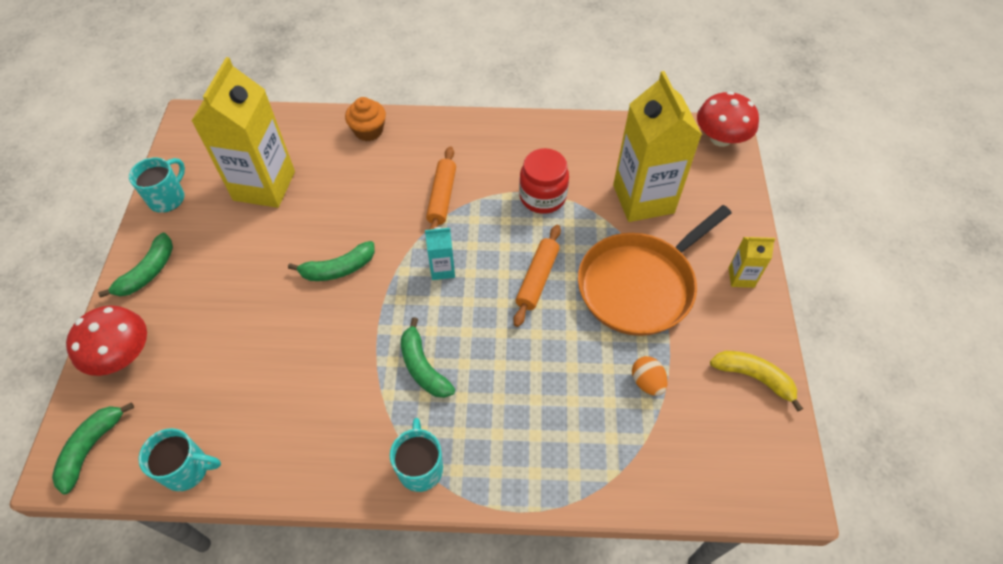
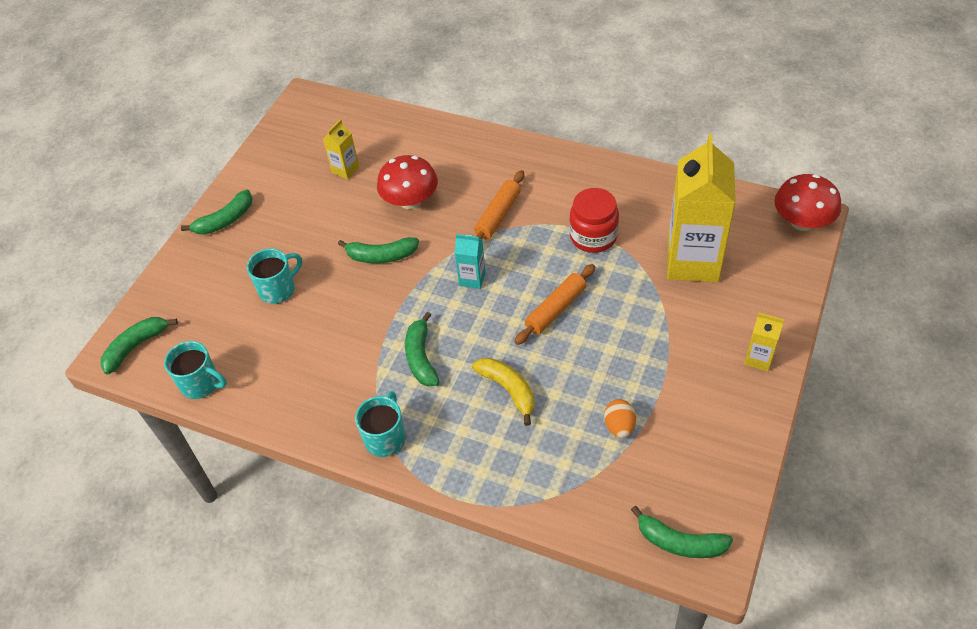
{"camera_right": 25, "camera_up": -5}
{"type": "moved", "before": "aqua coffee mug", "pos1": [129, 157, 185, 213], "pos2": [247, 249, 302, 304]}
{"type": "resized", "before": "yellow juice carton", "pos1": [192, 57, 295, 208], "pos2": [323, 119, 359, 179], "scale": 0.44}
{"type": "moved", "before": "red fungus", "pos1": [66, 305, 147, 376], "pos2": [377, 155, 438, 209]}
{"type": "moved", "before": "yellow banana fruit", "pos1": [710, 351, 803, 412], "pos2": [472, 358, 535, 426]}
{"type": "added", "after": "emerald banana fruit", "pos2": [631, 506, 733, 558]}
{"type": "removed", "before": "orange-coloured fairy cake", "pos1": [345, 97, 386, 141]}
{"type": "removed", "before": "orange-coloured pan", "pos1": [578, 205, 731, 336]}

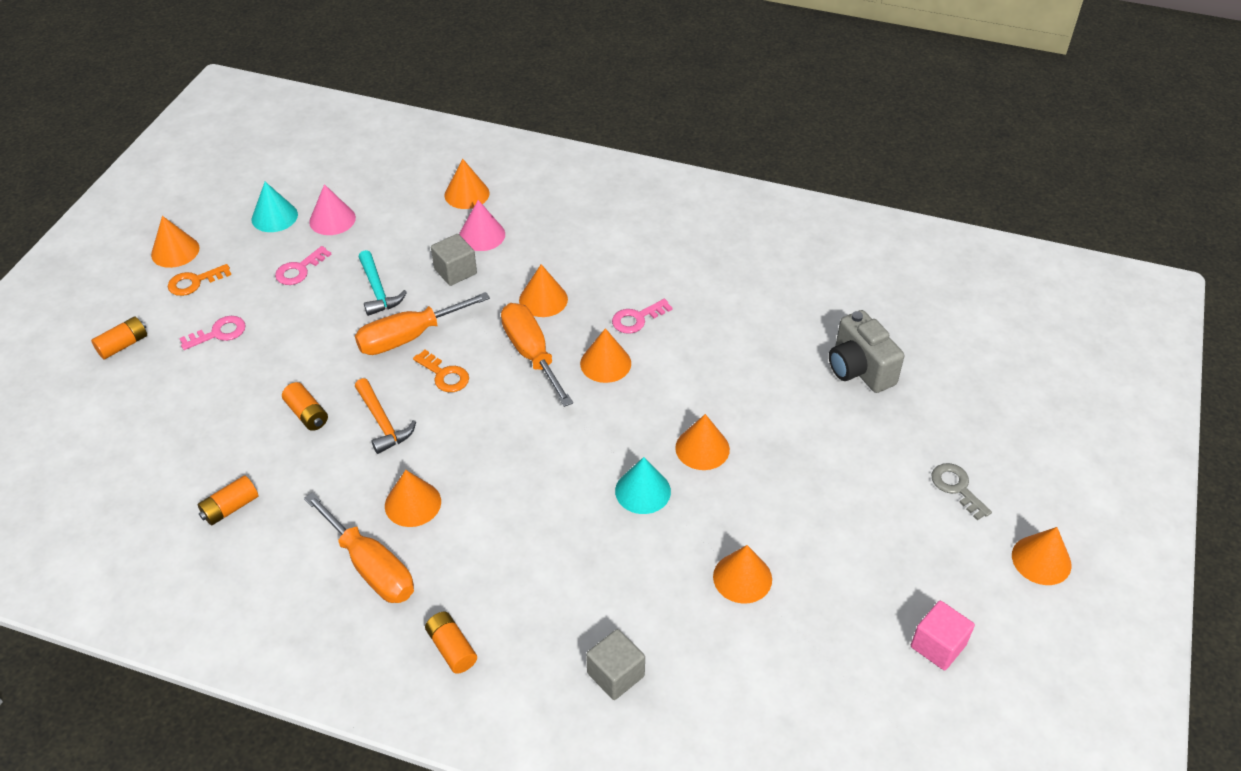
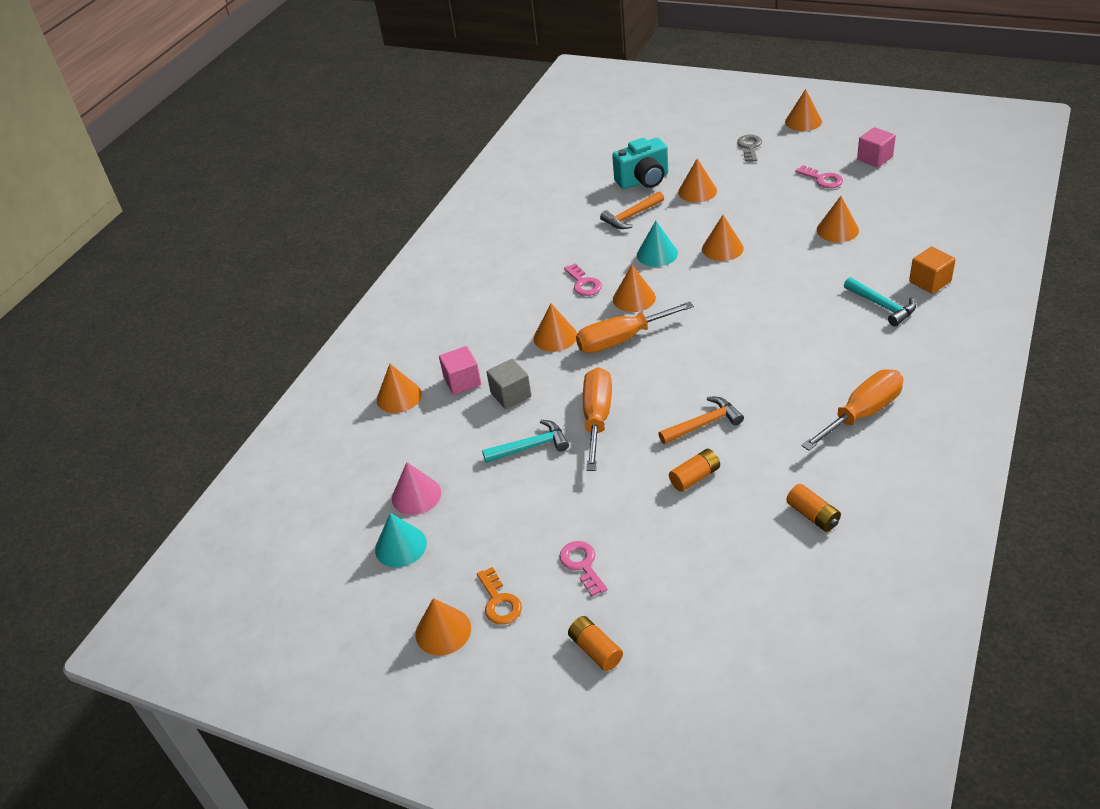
{"camera_right": -80, "camera_up": -5}
{"type": "replaced", "before": "pink cone shape", "after": "pink block", "pos1": [459, 200, 505, 251], "pos2": [439, 346, 481, 395]}
{"type": "turned", "before": "orange-coloured screwdriver", "pos1": [355, 292, 490, 355], "pos2": [583, 367, 612, 471], "turn": -150}
{"type": "added", "after": "orange-coloured hammer", "pos2": [600, 191, 664, 229]}
{"type": "recoloured", "before": "grey photo camera", "after": "aqua photo camera", "pos1": [829, 310, 904, 393], "pos2": [612, 138, 668, 189]}
{"type": "moved", "before": "aqua cone shape", "pos1": [615, 457, 671, 514], "pos2": [637, 221, 678, 267]}
{"type": "moved", "before": "orange-coloured cone shape", "pos1": [385, 470, 441, 527], "pos2": [678, 158, 717, 203]}
{"type": "turned", "before": "grey key", "pos1": [931, 463, 992, 521], "pos2": [737, 135, 762, 162], "turn": 120}
{"type": "moved", "before": "pink key", "pos1": [275, 246, 331, 285], "pos2": [795, 165, 843, 188]}
{"type": "added", "after": "aqua hammer", "pos2": [844, 277, 916, 326]}
{"type": "recoloured", "before": "grey block", "after": "orange-coloured block", "pos1": [586, 629, 645, 700], "pos2": [909, 247, 956, 294]}
{"type": "removed", "before": "orange-coloured key", "pos1": [413, 350, 469, 392]}
{"type": "removed", "before": "orange-coloured AA battery", "pos1": [425, 612, 477, 674]}

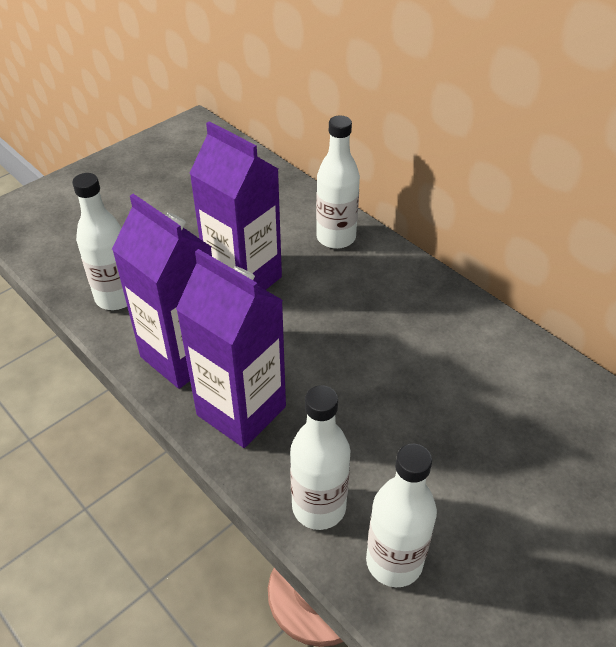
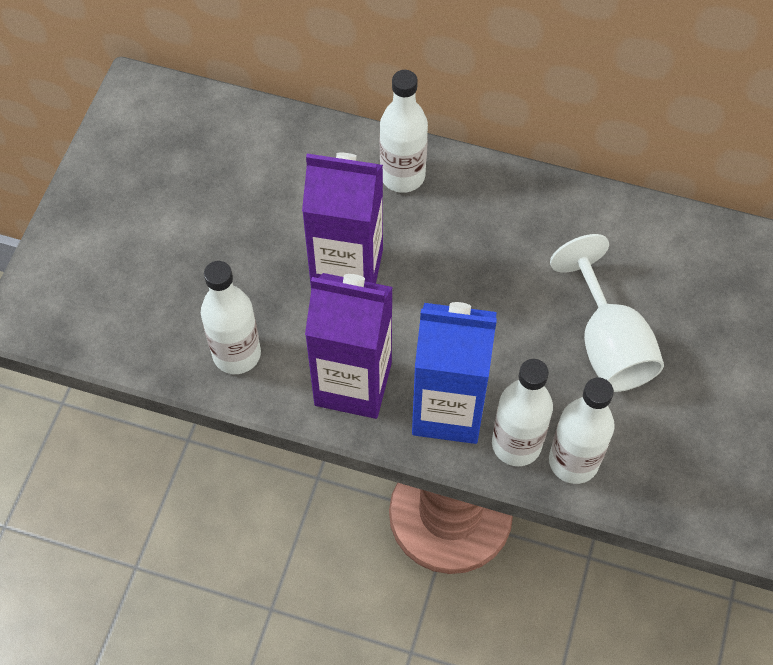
{"camera_right": -30, "camera_up": 15}
{"type": "recoloured", "before": "purple juice carton", "after": "royal blue juice carton", "pos1": [176, 249, 286, 448], "pos2": [412, 302, 497, 444]}
{"type": "moved", "before": "white drink bottle", "pos1": [366, 444, 437, 587], "pos2": [492, 359, 553, 466]}
{"type": "added", "after": "white chalice", "pos2": [550, 234, 664, 392]}

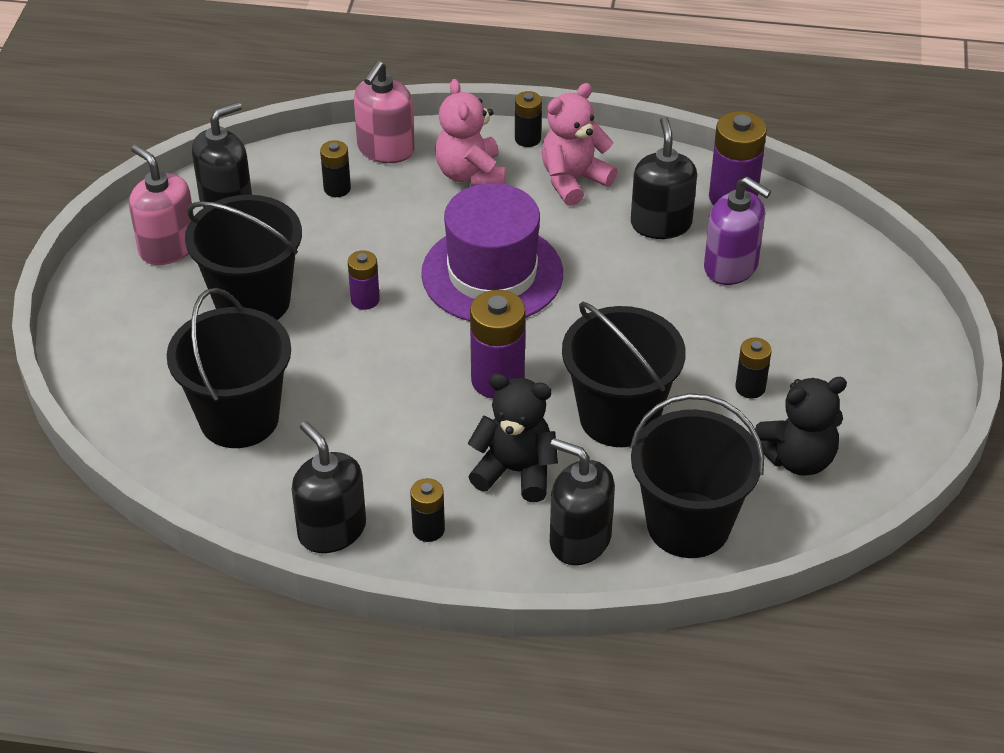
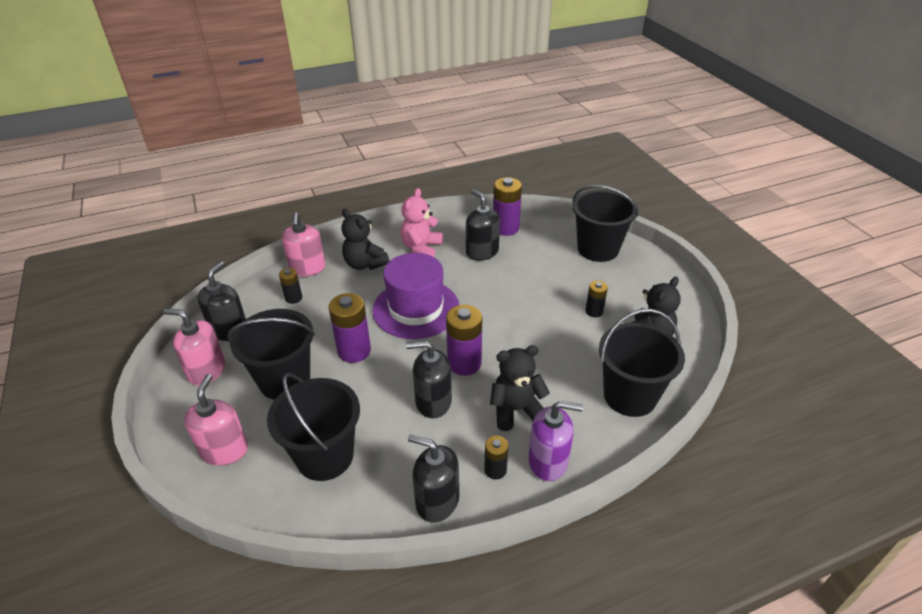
{"camera_right": -30, "camera_up": -5}
{"type": "added", "after": "pink soap dispenser", "pos2": [184, 374, 248, 466]}
{"type": "resized", "before": "purple AA battery", "pos1": [348, 250, 380, 310], "pos2": [329, 293, 371, 363], "scale": 1.77}
{"type": "recoloured", "before": "pink teddy bear", "after": "ebony teddy bear", "pos1": [435, 79, 505, 186], "pos2": [341, 209, 389, 270]}
{"type": "moved", "before": "ebony soap dispenser", "pos1": [550, 438, 615, 565], "pos2": [406, 341, 452, 418]}
{"type": "moved", "before": "purple soap dispenser", "pos1": [704, 177, 771, 285], "pos2": [528, 401, 583, 481]}
{"type": "moved", "before": "ebony sand bucket", "pos1": [562, 302, 686, 447], "pos2": [572, 185, 639, 262]}
{"type": "removed", "before": "ebony AA battery", "pos1": [515, 91, 542, 147]}

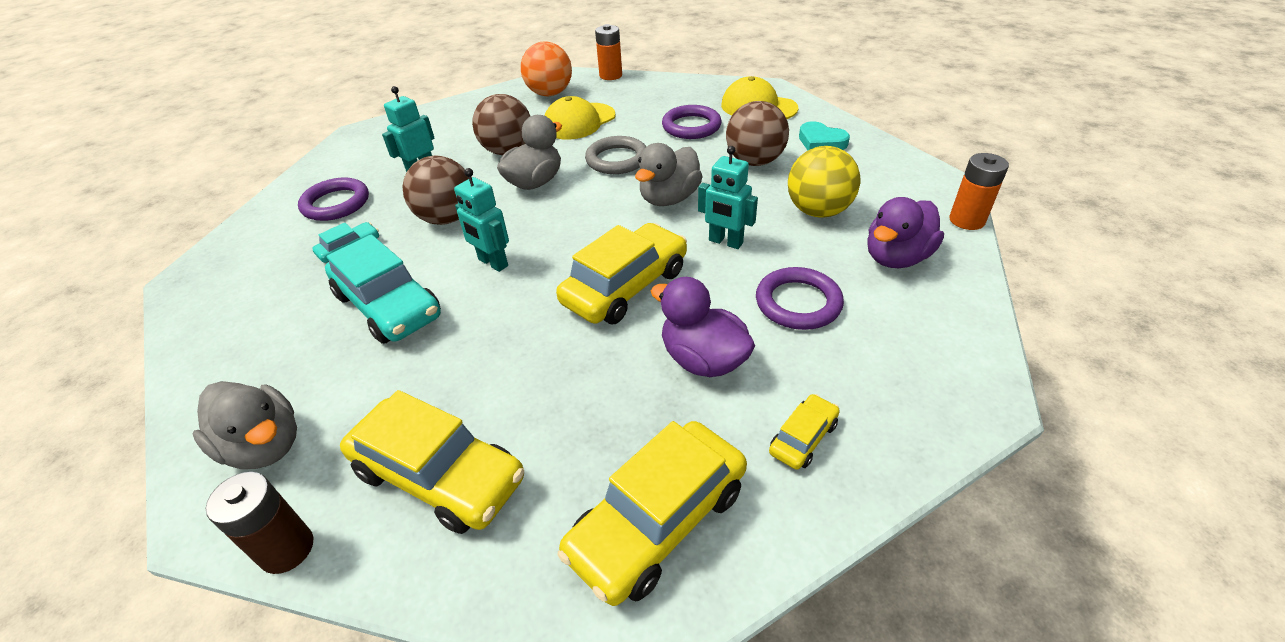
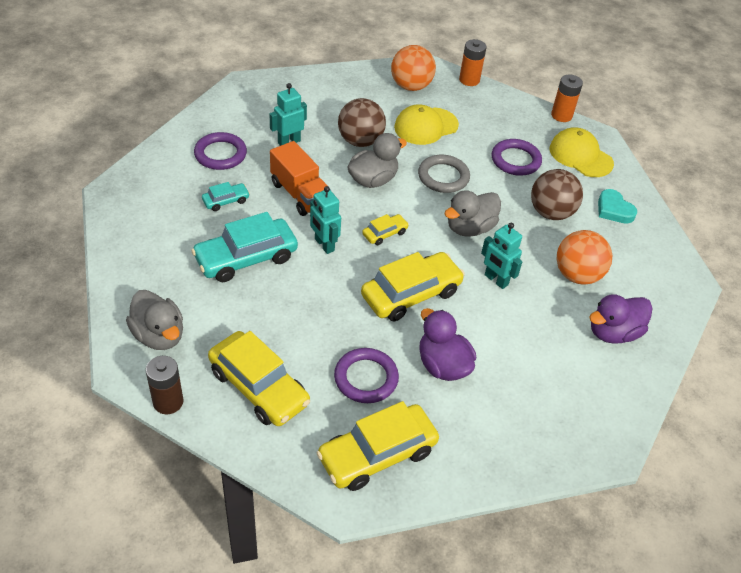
{"camera_right": 10, "camera_up": 5}
{"type": "turned", "before": "aqua toy car", "pos1": [325, 234, 441, 344], "pos2": [191, 212, 298, 282], "turn": 90}
{"type": "replaced", "before": "dark brown sphere", "after": "orange-coloured truck", "pos1": [402, 156, 469, 225], "pos2": [270, 141, 331, 216]}
{"type": "moved", "before": "purple ring", "pos1": [756, 267, 844, 330], "pos2": [334, 348, 399, 403]}
{"type": "moved", "before": "yellow toy car", "pos1": [769, 394, 840, 470], "pos2": [362, 214, 409, 245]}
{"type": "moved", "before": "orange-coloured AA battery", "pos1": [949, 153, 1009, 230], "pos2": [551, 75, 583, 122]}
{"type": "recoloured", "before": "yellow sphere", "after": "orange-coloured sphere", "pos1": [788, 146, 860, 218], "pos2": [556, 230, 612, 284]}

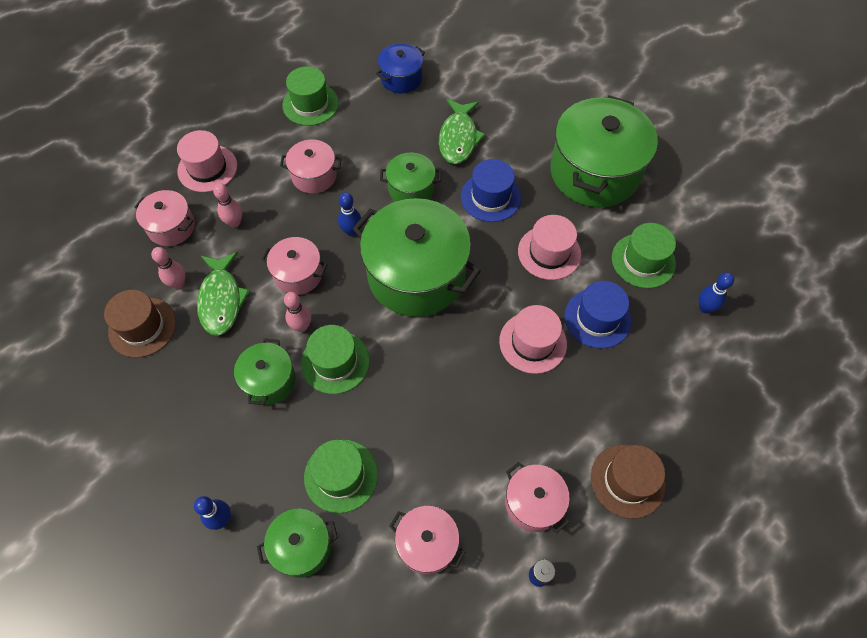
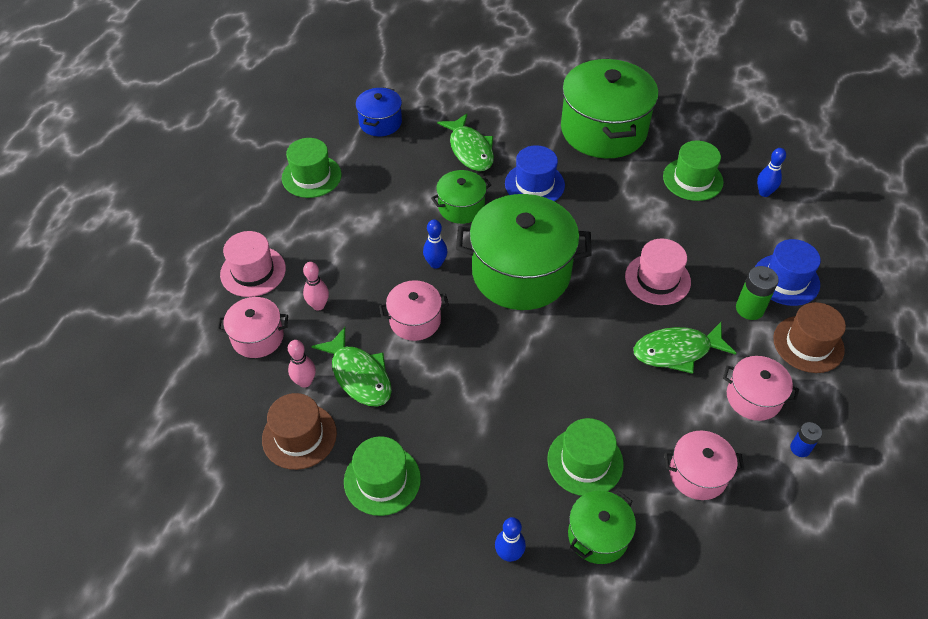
{"camera_right": -30, "camera_up": -10}
{"type": "moved", "before": "emerald hat", "pos1": [301, 325, 370, 394], "pos2": [344, 436, 421, 516]}
{"type": "added", "after": "emerald toy fish", "pos2": [633, 322, 736, 374]}
{"type": "added", "after": "emerald AA battery", "pos2": [736, 266, 779, 320]}
{"type": "moved", "before": "royal blue hat", "pos1": [564, 281, 631, 349], "pos2": [755, 239, 821, 306]}
{"type": "removed", "before": "emerald cooking pot", "pos1": [234, 338, 296, 405]}
{"type": "removed", "before": "pink cooking pot", "pos1": [280, 139, 342, 194]}
{"type": "removed", "before": "pink bowling pin", "pos1": [284, 292, 311, 332]}
{"type": "removed", "before": "pink hat", "pos1": [518, 215, 581, 280]}

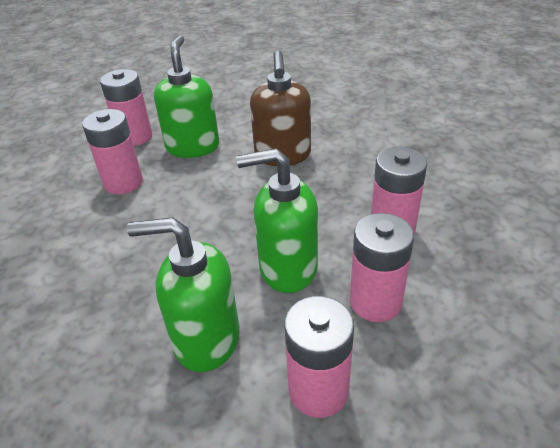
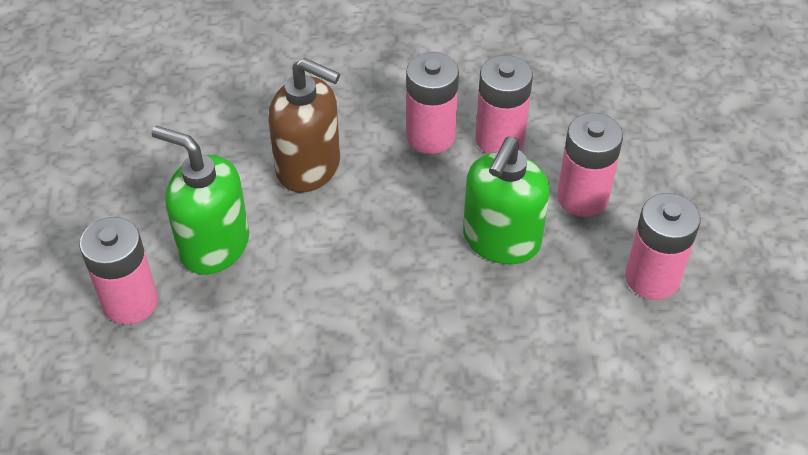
{"camera_right": -65, "camera_up": 10}
{"type": "moved", "before": "pink AA battery", "pos1": [82, 109, 143, 194], "pos2": [406, 52, 459, 154]}
{"type": "removed", "before": "emerald soap dispenser", "pos1": [127, 217, 240, 372]}

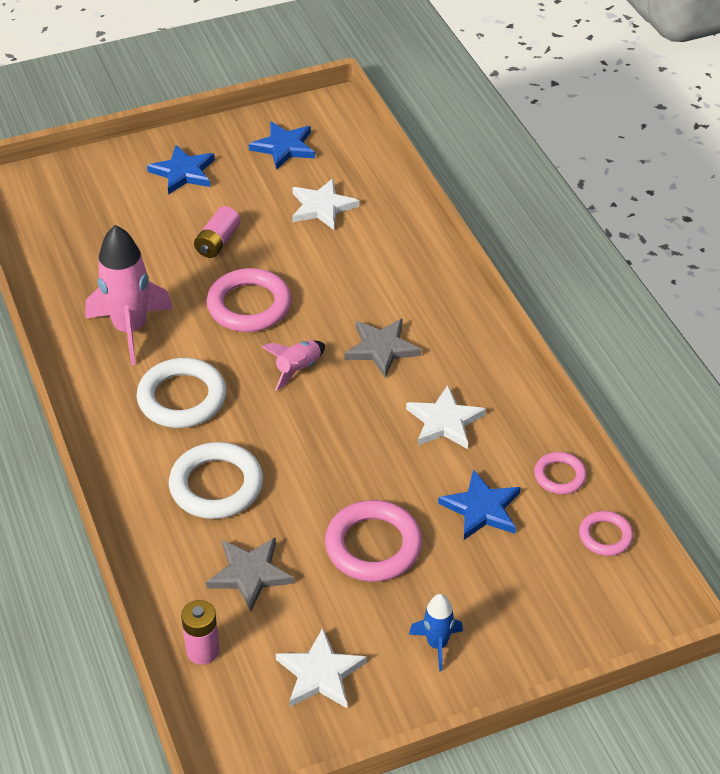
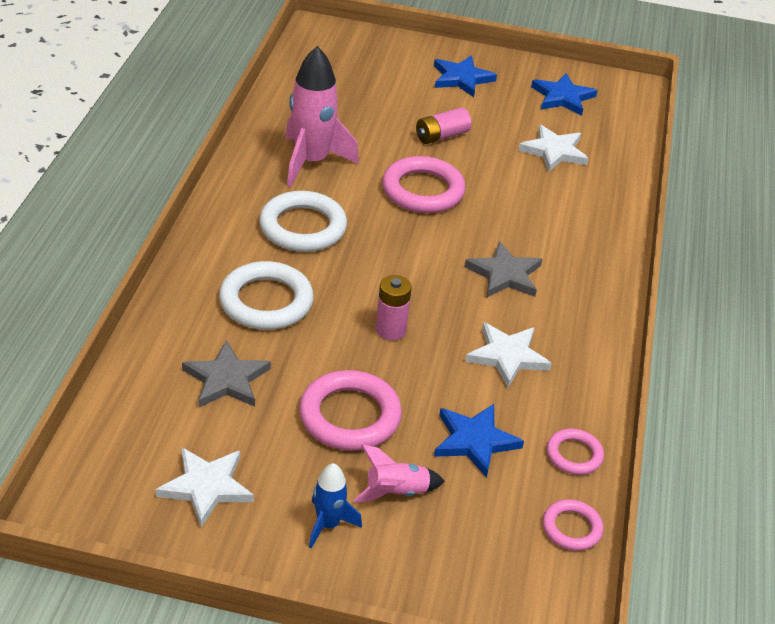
{"camera_right": 30, "camera_up": -5}
{"type": "moved", "before": "pink rocket", "pos1": [261, 340, 325, 391], "pos2": [353, 444, 445, 502]}
{"type": "moved", "before": "pink AA battery", "pos1": [181, 600, 220, 665], "pos2": [376, 275, 412, 340]}

